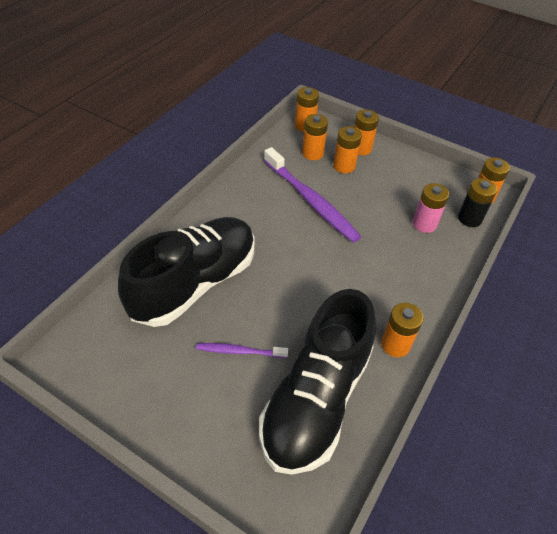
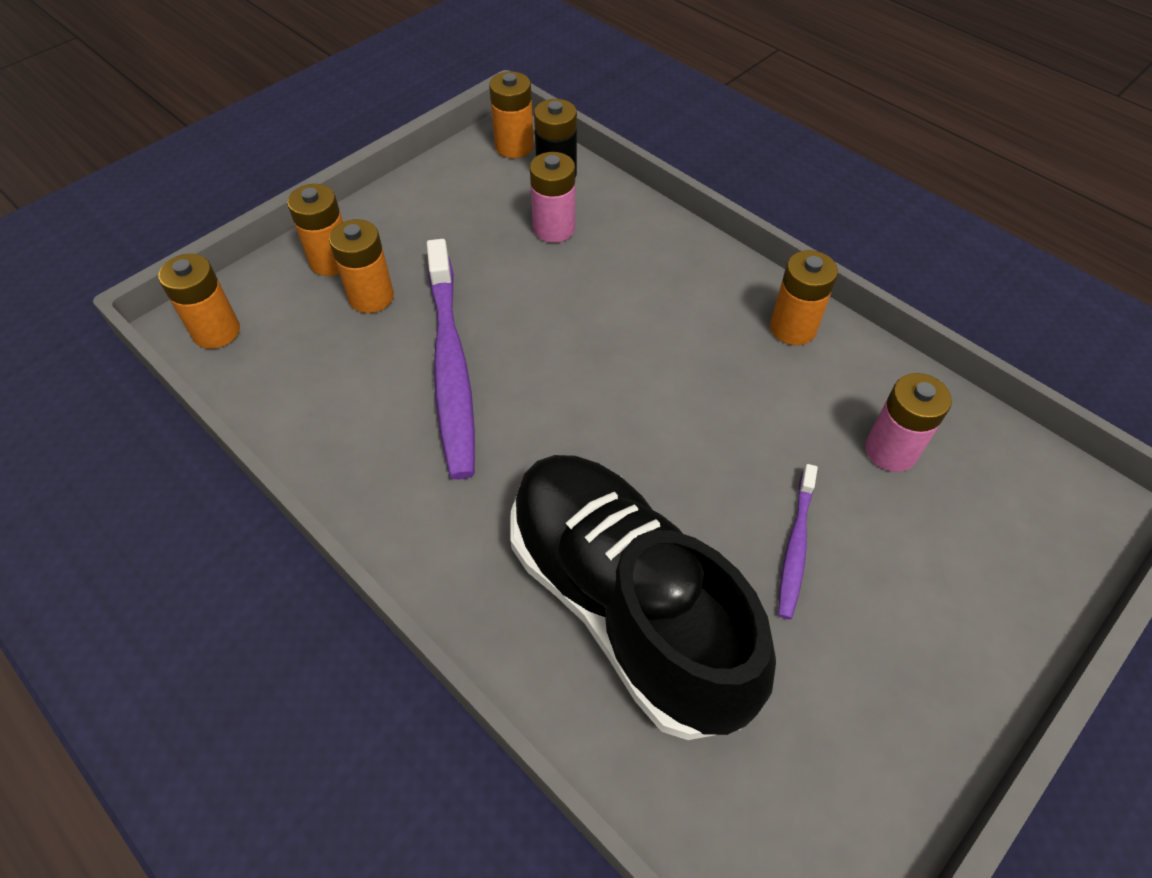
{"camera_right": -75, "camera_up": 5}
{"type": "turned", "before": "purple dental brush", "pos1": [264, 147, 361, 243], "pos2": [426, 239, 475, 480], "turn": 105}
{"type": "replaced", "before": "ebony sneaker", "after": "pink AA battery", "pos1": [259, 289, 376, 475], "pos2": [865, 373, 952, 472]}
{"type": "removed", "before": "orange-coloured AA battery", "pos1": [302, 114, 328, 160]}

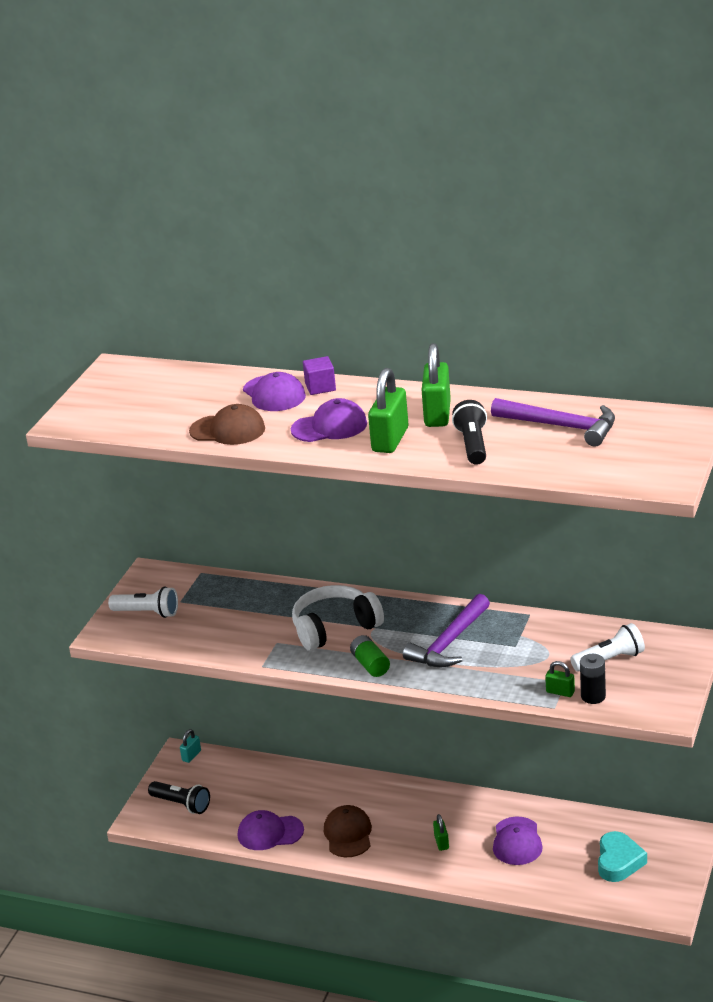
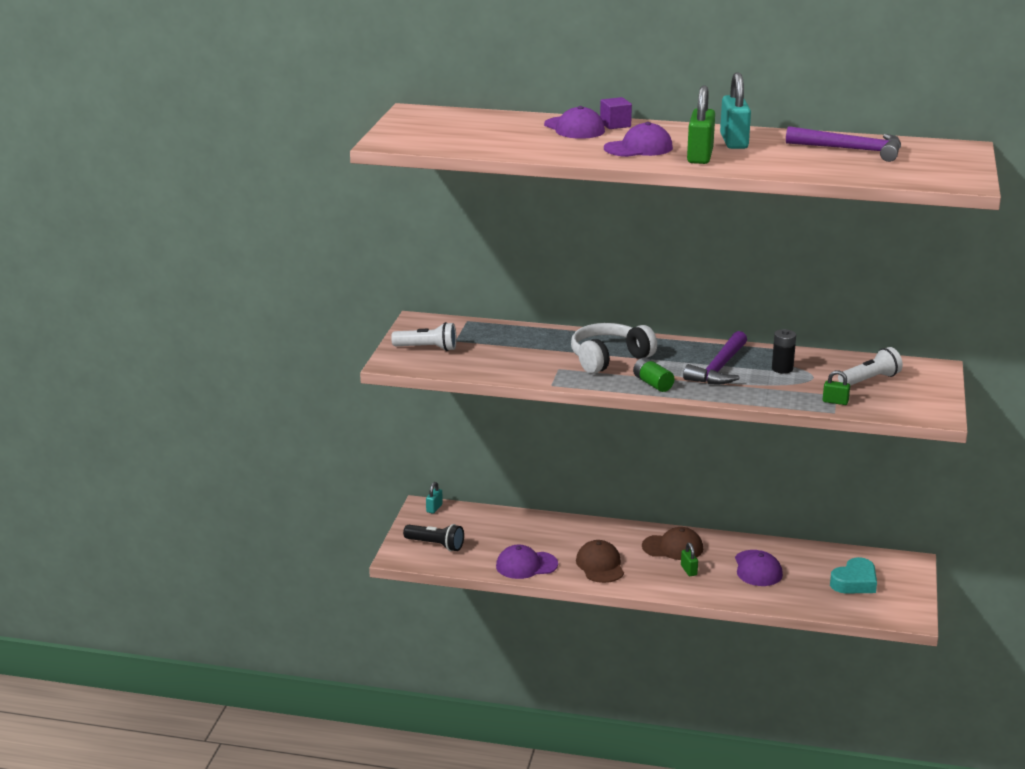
{"camera_right": -10, "camera_up": -5}
{"type": "moved", "before": "dark brown baseball cap", "pos1": [189, 404, 265, 445], "pos2": [642, 527, 703, 560]}
{"type": "recoloured", "before": "emerald lock", "after": "aqua lock", "pos1": [422, 343, 451, 427], "pos2": [720, 72, 751, 149]}
{"type": "moved", "before": "ebony AA battery", "pos1": [580, 654, 606, 704], "pos2": [772, 329, 796, 374]}
{"type": "turned", "before": "aqua love heart", "pos1": [598, 831, 647, 882], "pos2": [830, 557, 877, 593], "turn": 45}
{"type": "removed", "before": "ebony pocket torch", "pos1": [452, 400, 487, 465]}

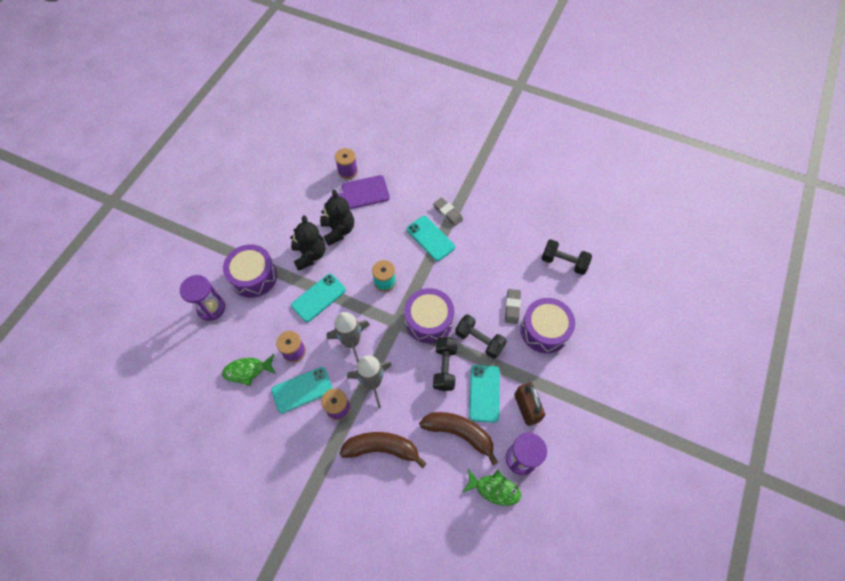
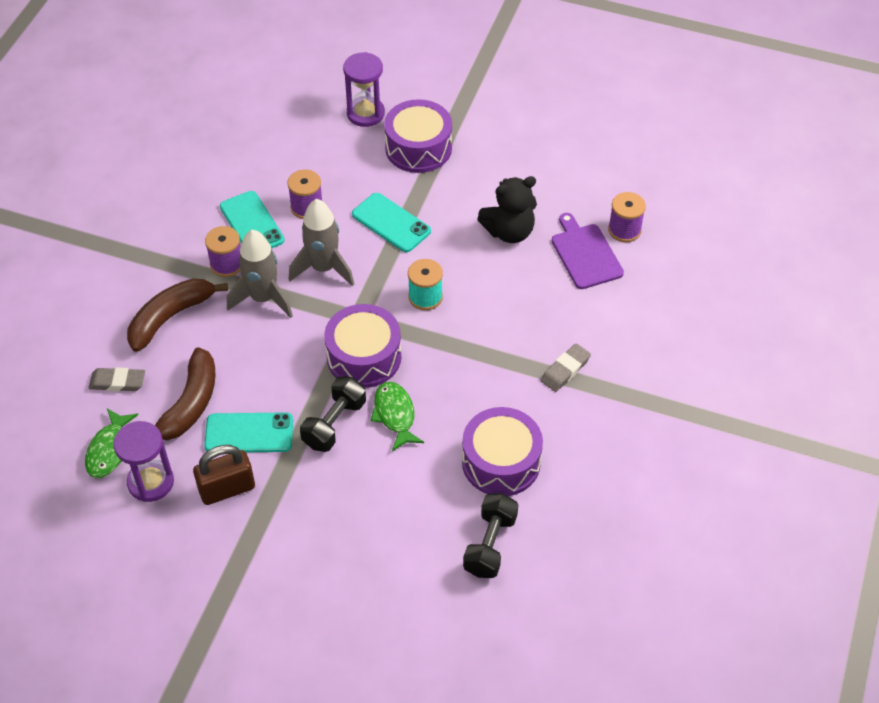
{"camera_right": 85, "camera_up": -10}
{"type": "moved", "before": "grey eraser", "pos1": [505, 289, 521, 324], "pos2": [89, 367, 145, 391]}
{"type": "turned", "before": "dark brown banana fruit", "pos1": [339, 432, 427, 468], "pos2": [127, 278, 228, 352], "turn": -135}
{"type": "moved", "before": "emerald toy fish", "pos1": [222, 354, 276, 386], "pos2": [371, 382, 424, 451]}
{"type": "moved", "before": "purple snare drum", "pos1": [521, 298, 575, 353], "pos2": [462, 407, 543, 496]}
{"type": "removed", "before": "ebony teddy bear", "pos1": [290, 215, 325, 271]}
{"type": "removed", "before": "aqua smartphone", "pos1": [407, 216, 455, 261]}
{"type": "removed", "before": "ebony hand weight", "pos1": [433, 337, 458, 391]}

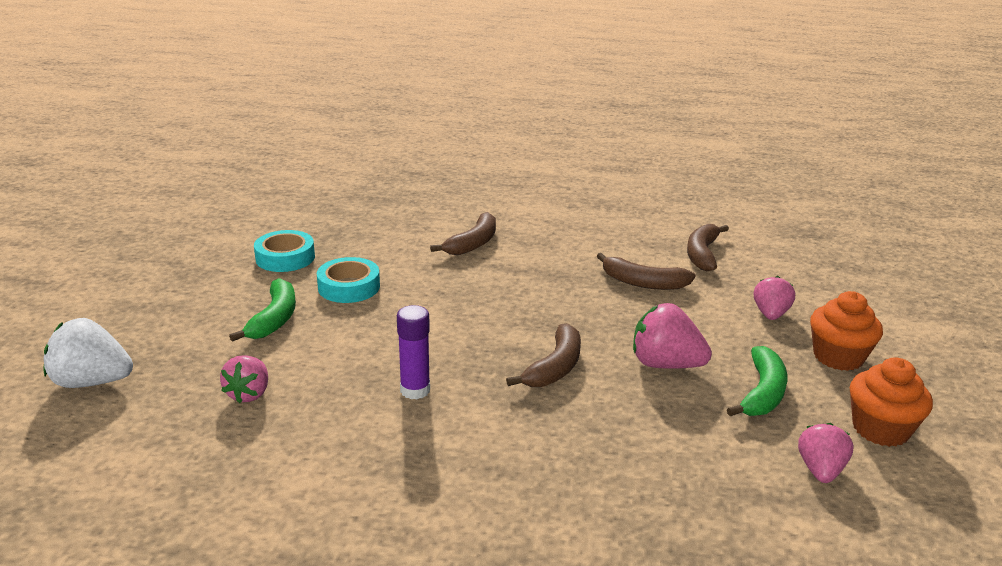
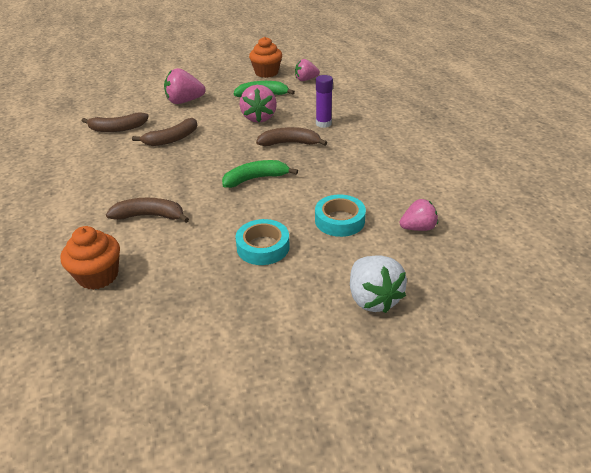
{"camera_right": -115, "camera_up": 10}
{"type": "moved", "before": "orange-coloured fairy cake", "pos1": [810, 291, 883, 371], "pos2": [61, 226, 120, 290]}
{"type": "turned", "before": "dark brown banana fruit", "pos1": [597, 253, 695, 290], "pos2": [132, 118, 197, 146], "turn": 60}
{"type": "resized", "before": "pink berry", "pos1": [754, 276, 795, 320], "pos2": [164, 68, 206, 104], "scale": 1.5}
{"type": "moved", "before": "emerald banana fruit", "pos1": [229, 278, 296, 342], "pos2": [222, 160, 298, 188]}
{"type": "moved", "before": "aqua roll of tape", "pos1": [254, 230, 315, 272], "pos2": [315, 194, 366, 237]}
{"type": "moved", "before": "purple stick of glue", "pos1": [397, 305, 430, 399], "pos2": [316, 75, 333, 128]}
{"type": "moved", "before": "white berry", "pos1": [43, 318, 133, 388], "pos2": [350, 255, 407, 313]}

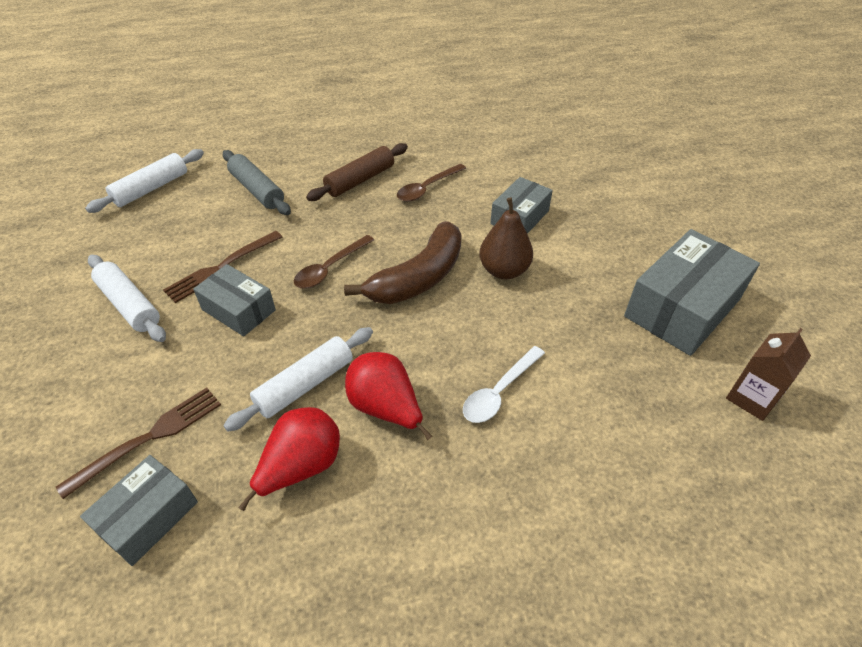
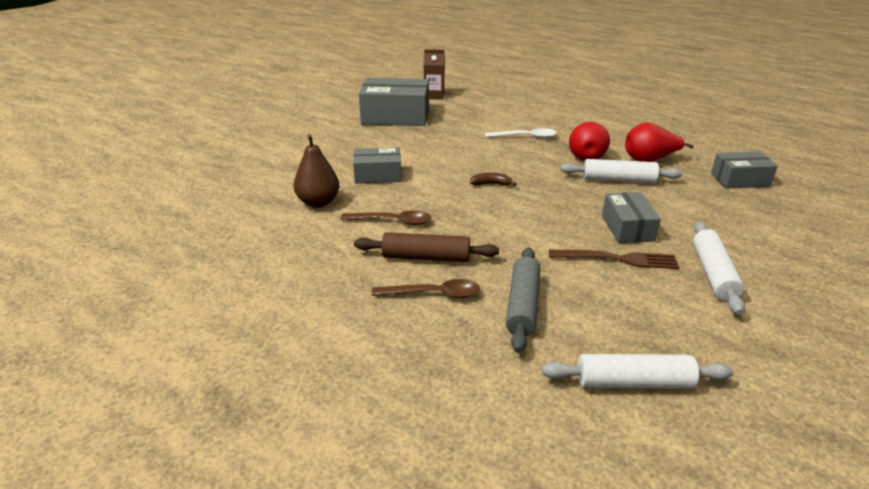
{"camera_right": -130, "camera_up": -15}
{"type": "moved", "before": "dark brown pear", "pos1": [479, 197, 533, 279], "pos2": [294, 134, 339, 208]}
{"type": "moved", "before": "dark brown tablespoon", "pos1": [294, 235, 374, 289], "pos2": [372, 279, 480, 298]}
{"type": "resized", "before": "dark brown banana fruit", "pos1": [344, 221, 462, 304], "pos2": [470, 173, 517, 186], "scale": 0.4}
{"type": "removed", "before": "dark brown dinner fork", "pos1": [56, 388, 221, 499]}

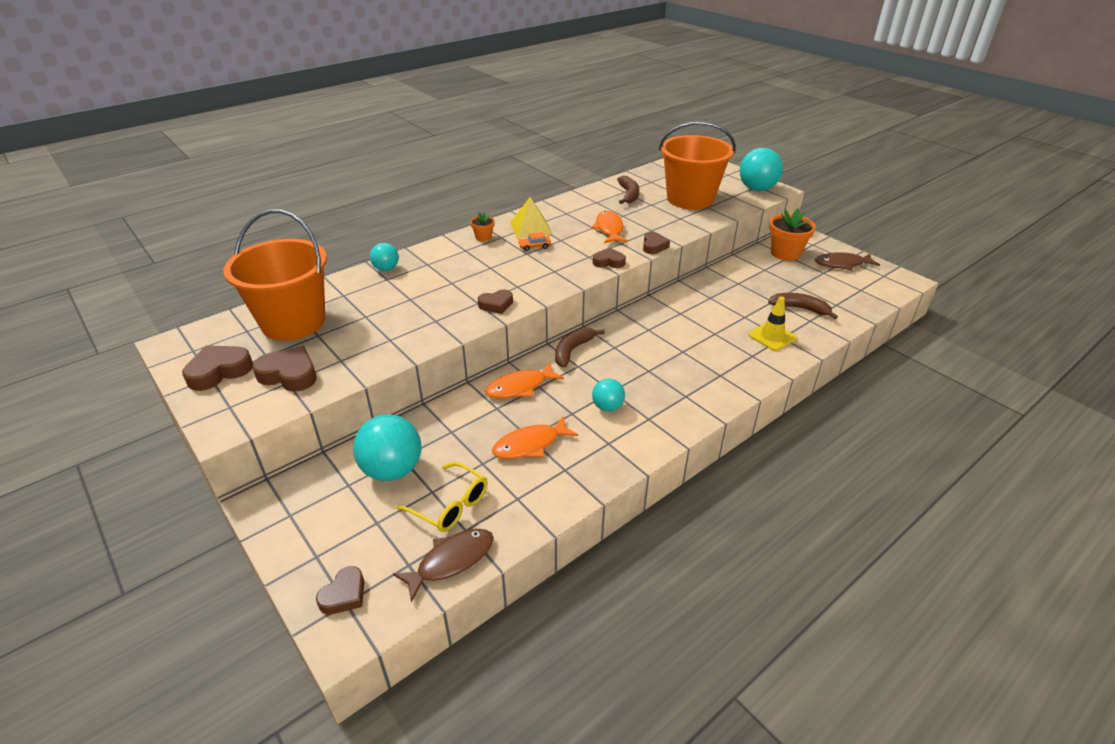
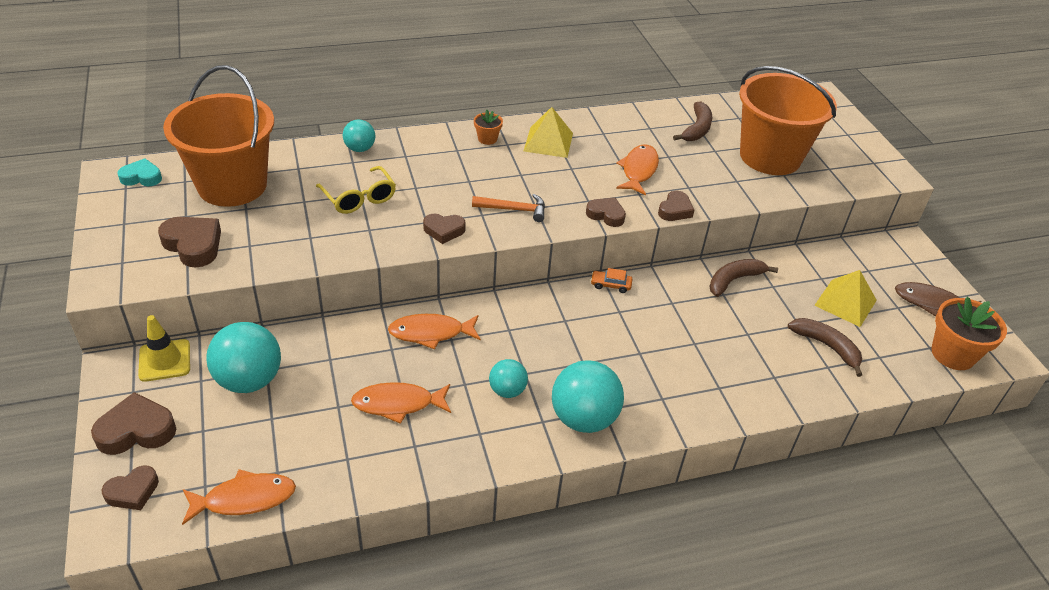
{"camera_right": 20, "camera_up": 5}
{"type": "moved", "before": "dark brown love heart", "pos1": [182, 345, 253, 391], "pos2": [91, 392, 176, 455]}
{"type": "added", "after": "aqua love heart", "pos2": [117, 158, 162, 186]}
{"type": "moved", "before": "yellow safety cone", "pos1": [749, 297, 796, 351], "pos2": [138, 315, 190, 382]}
{"type": "recoloured", "before": "dark brown toy fish", "after": "orange-coloured toy fish", "pos1": [393, 529, 494, 602], "pos2": [182, 469, 296, 525]}
{"type": "moved", "before": "yellow eyeglasses", "pos1": [397, 462, 487, 532], "pos2": [316, 166, 396, 214]}
{"type": "added", "after": "orange-coloured hammer", "pos2": [472, 194, 545, 222]}
{"type": "moved", "before": "aqua sphere", "pos1": [739, 148, 783, 191], "pos2": [552, 360, 624, 433]}
{"type": "moved", "before": "orange-coloured toy car", "pos1": [518, 232, 551, 251], "pos2": [591, 268, 632, 293]}
{"type": "moved", "before": "dark brown banana fruit", "pos1": [555, 328, 605, 367], "pos2": [709, 259, 778, 297]}
{"type": "added", "after": "yellow pyramid shape", "pos2": [814, 270, 877, 327]}
{"type": "moved", "before": "orange-coloured plant pot", "pos1": [769, 208, 816, 261], "pos2": [931, 297, 1007, 370]}

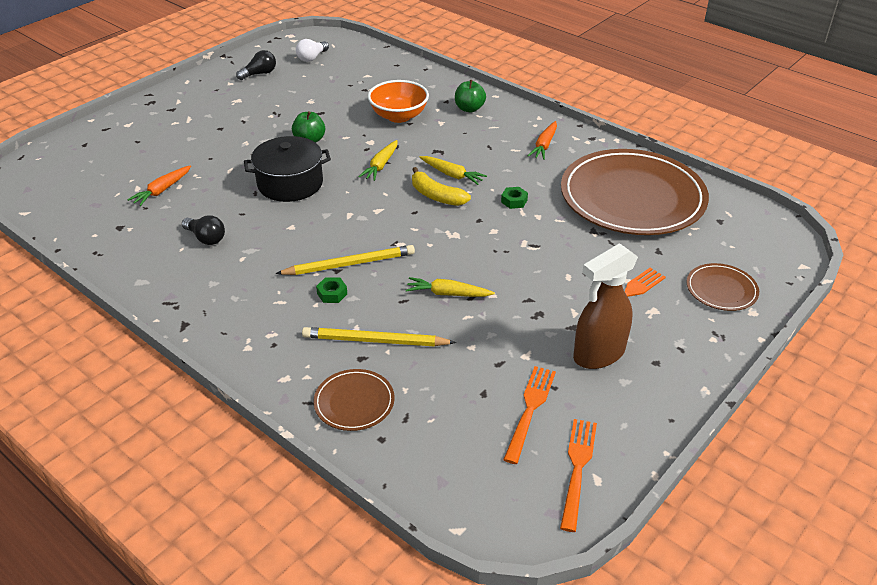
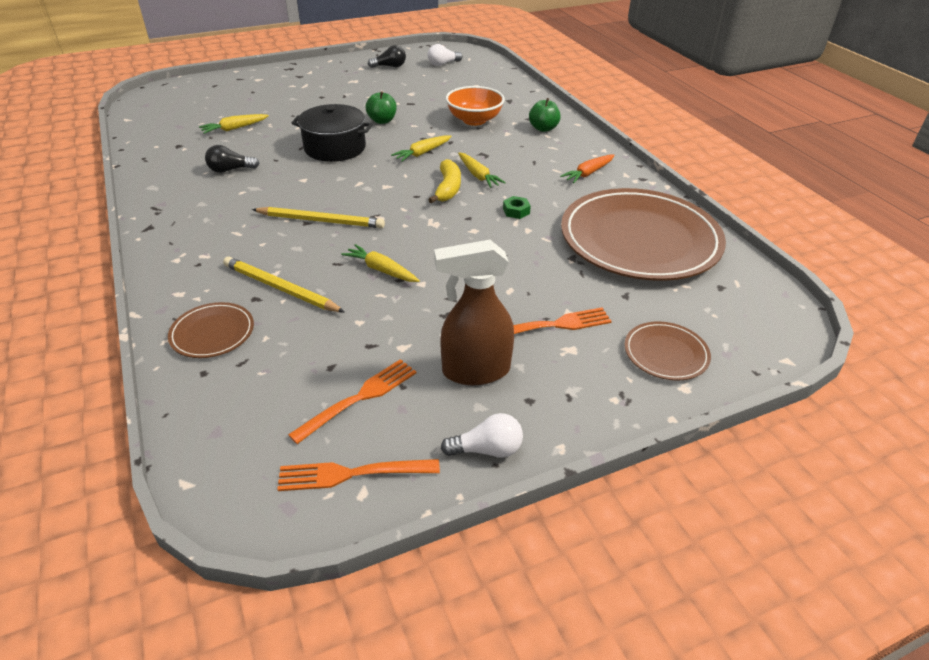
{"camera_right": 25, "camera_up": 0}
{"type": "recoloured", "before": "orange-coloured carrot", "after": "yellow carrot", "pos1": [127, 165, 191, 206], "pos2": [199, 114, 269, 134]}
{"type": "turned", "before": "ebony lightbulb", "pos1": [182, 215, 225, 245], "pos2": [205, 145, 260, 173], "turn": 105}
{"type": "turned", "before": "orange-coloured dinner fork", "pos1": [560, 419, 597, 532], "pos2": [277, 459, 440, 491], "turn": -135}
{"type": "turned", "before": "yellow banana fruit", "pos1": [412, 167, 471, 206], "pos2": [428, 159, 461, 203], "turn": -150}
{"type": "added", "after": "white lightbulb", "pos2": [441, 413, 523, 458]}
{"type": "removed", "before": "emerald hexagon nut", "pos1": [316, 277, 347, 303]}

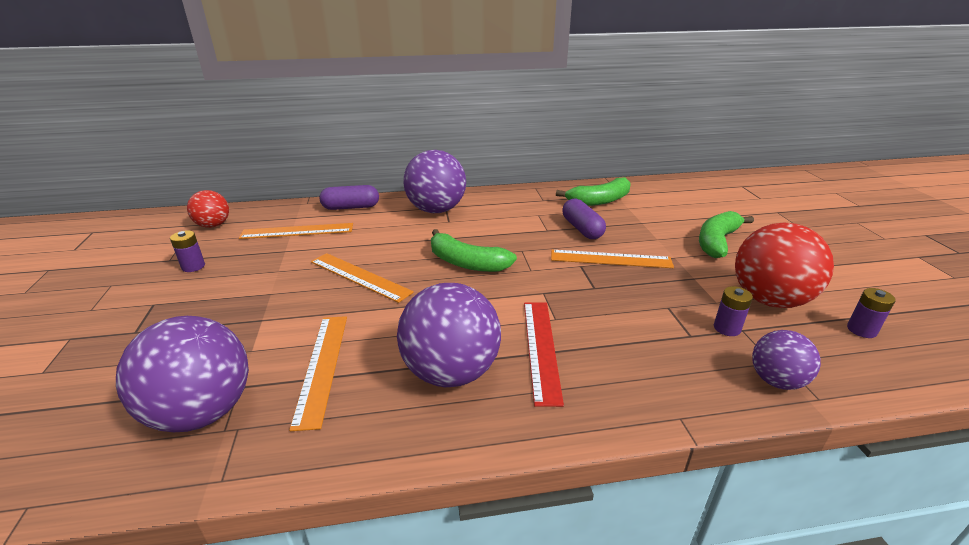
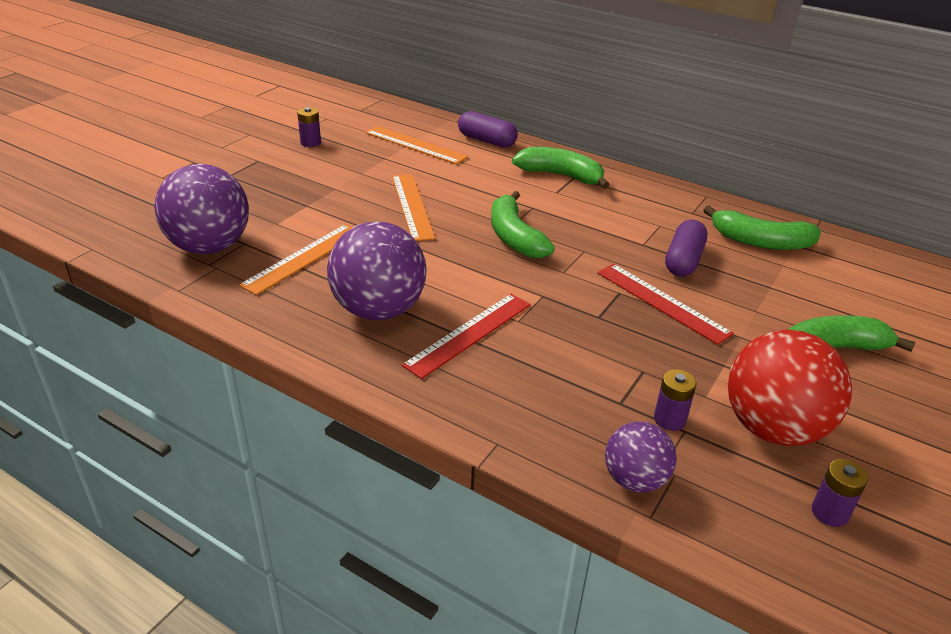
{"camera_right": 40, "camera_up": 5}
{"type": "replaced", "before": "purple sphere", "after": "emerald banana fruit", "pos1": [403, 150, 466, 213], "pos2": [512, 147, 609, 189]}
{"type": "recoloured", "before": "orange-coloured measuring stick", "after": "red measuring stick", "pos1": [551, 250, 674, 268], "pos2": [597, 264, 734, 345]}
{"type": "removed", "before": "red sphere", "pos1": [187, 190, 229, 228]}

